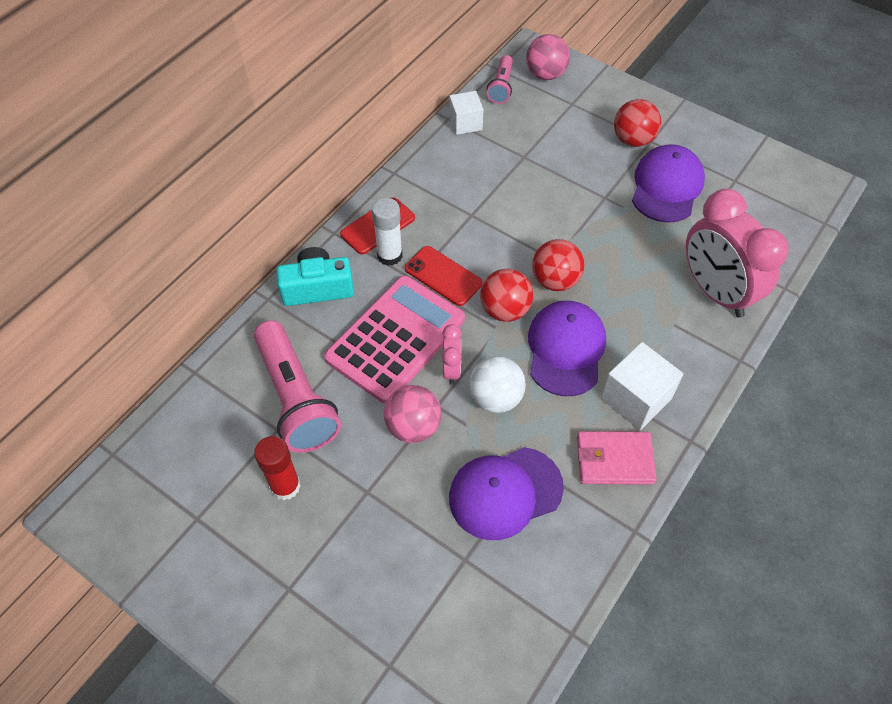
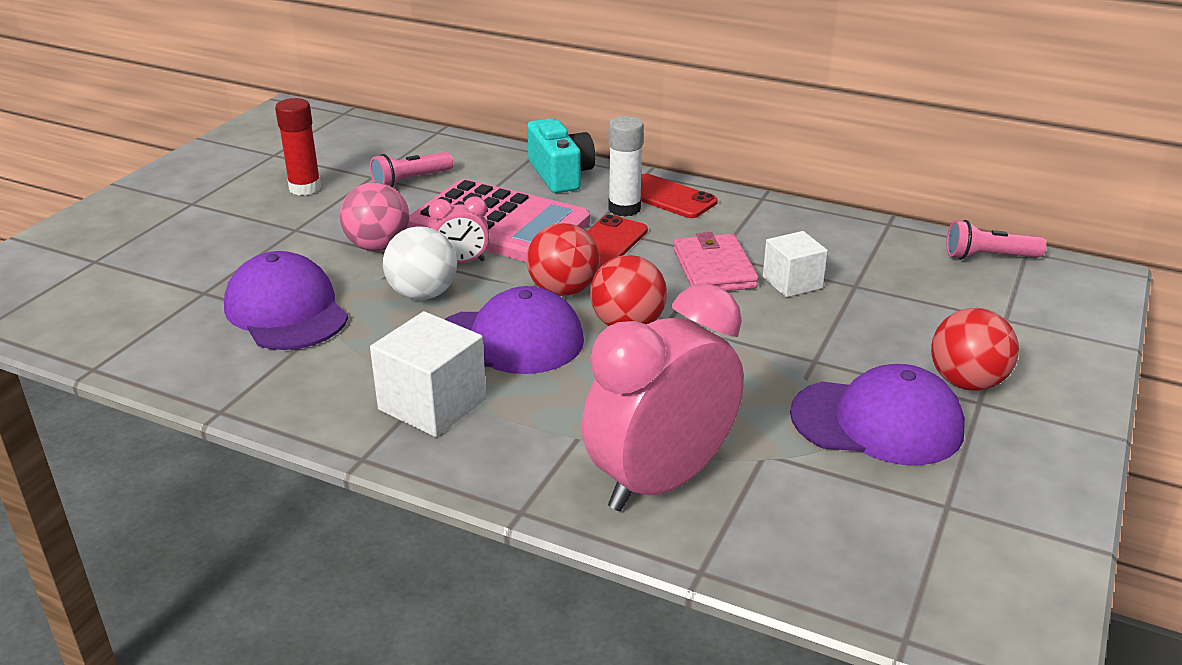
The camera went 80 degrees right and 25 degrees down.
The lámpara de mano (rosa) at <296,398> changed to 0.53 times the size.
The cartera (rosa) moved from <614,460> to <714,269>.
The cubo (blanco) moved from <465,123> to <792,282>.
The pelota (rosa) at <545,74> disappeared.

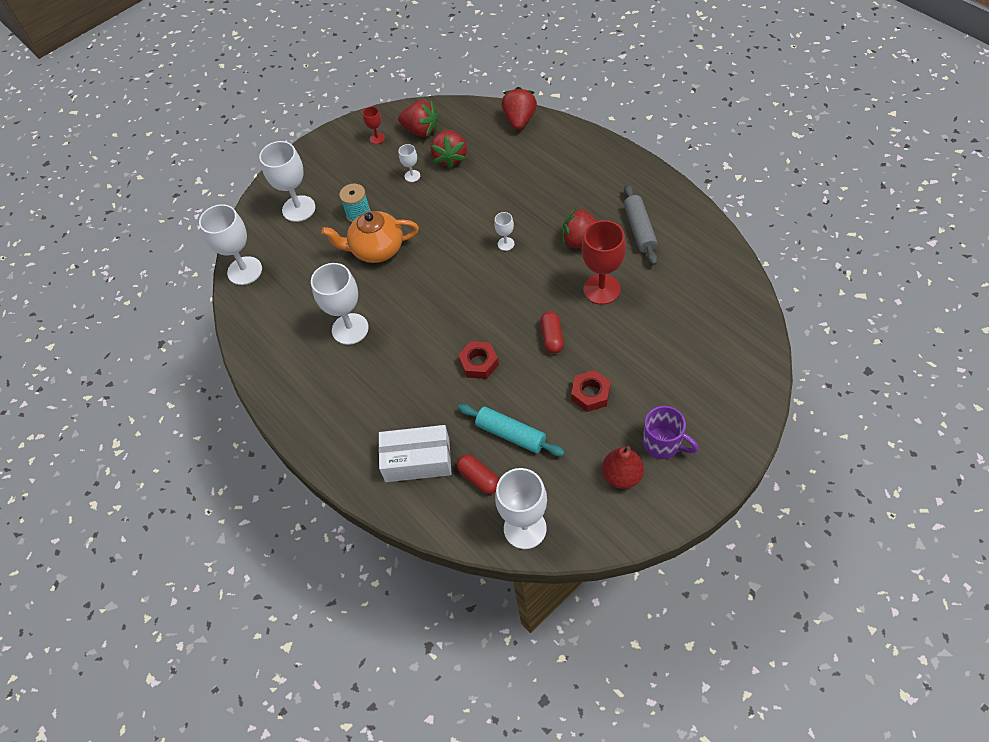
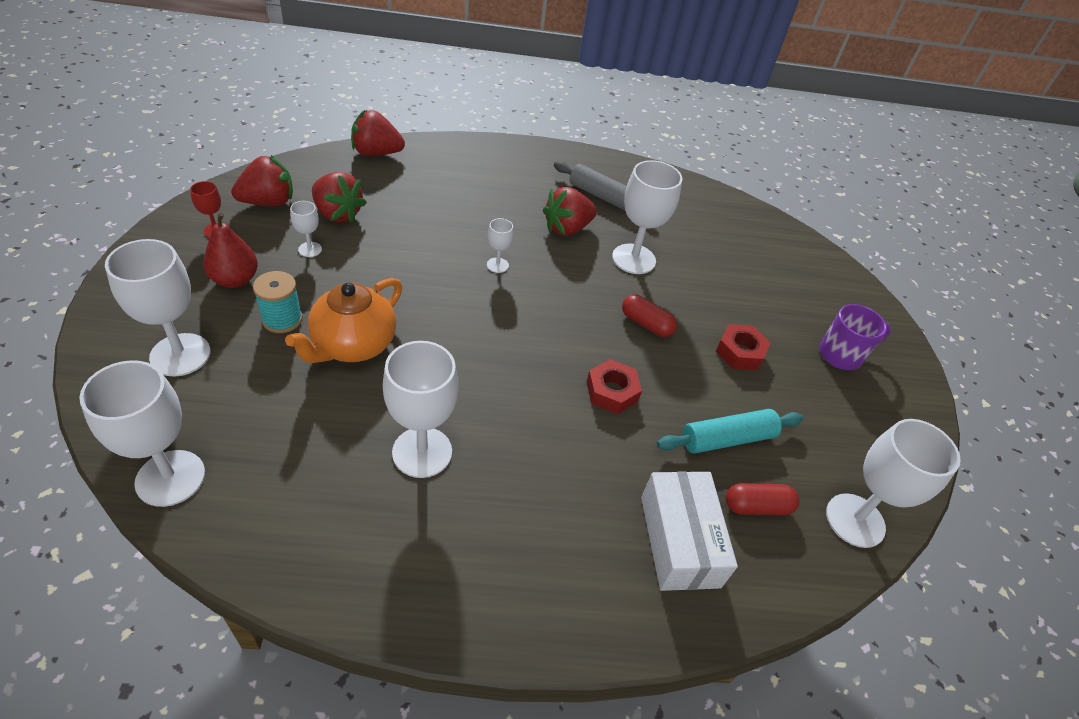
The camera went 60 degrees left and 10 degrees down.
The pera (rojo) moved from <622,476> to <235,280>.
The fresa (rojo) at <519,120> turned 45 degrees counterclockwise.
The copa (rojo) at <601,289> became the copa (blanco) at <633,259>.
The caja (blanco) at <417,460> turned 45 degrees counterclockwise.

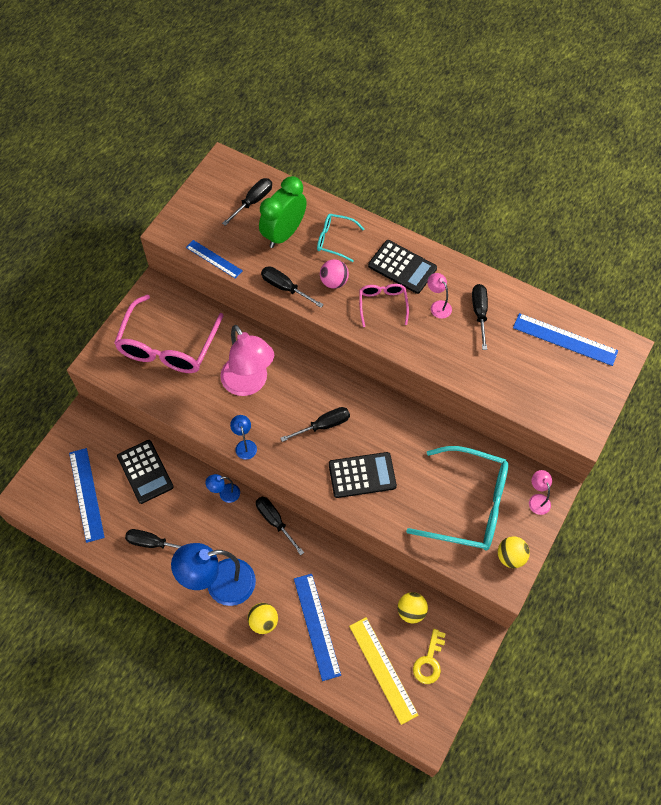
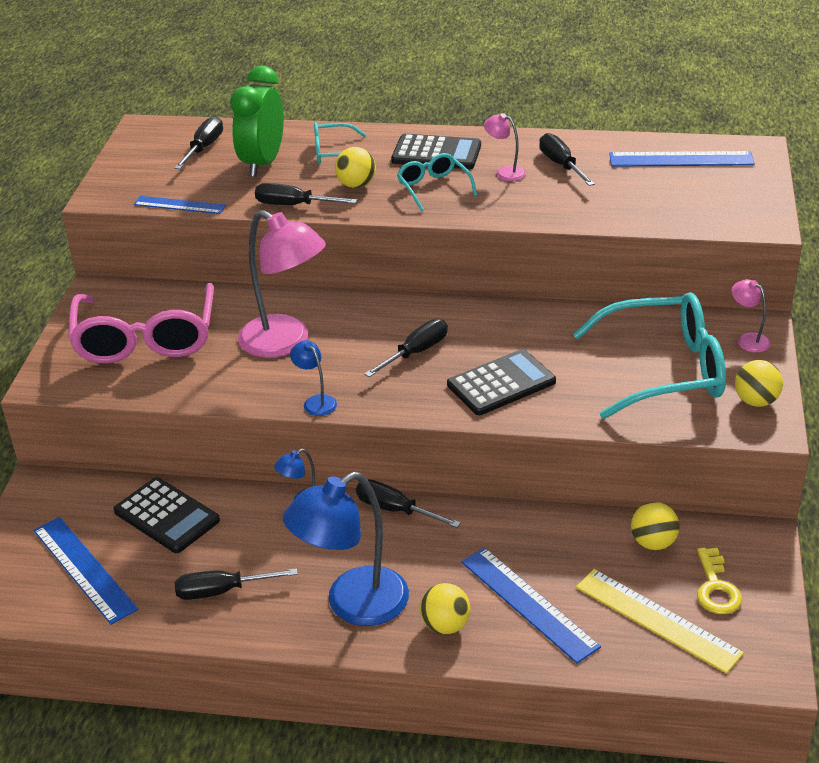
The camera went 20 degrees left and 25 degrees down.
The pelota (rosa) at <334,282> became the pelota (amarillo) at <356,185>.
The gafas (rosa) at <382,304> became the gafas (turquesa) at <433,188>.

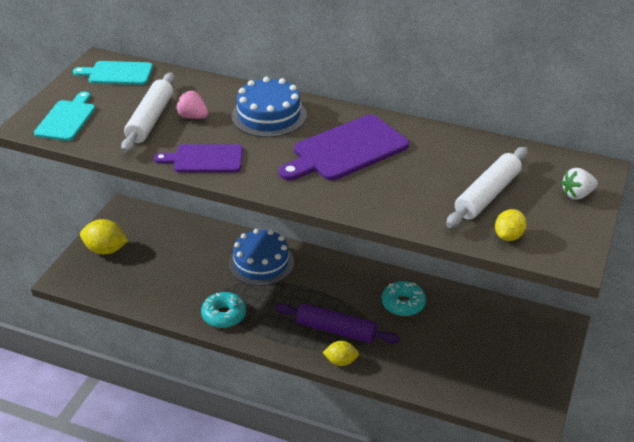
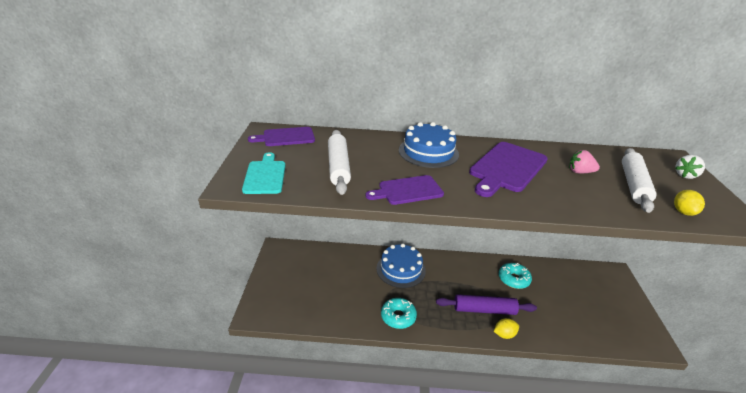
The camera went 20 degrees left and 5 degrees down.
The tabla de cortar (turquesa) at <117,73> became the tabla de cortar (morado) at <286,137>.
The fresa (rosa) moved from <193,117> to <580,172>.
The limón (amarillo) at <106,250> disappeared.

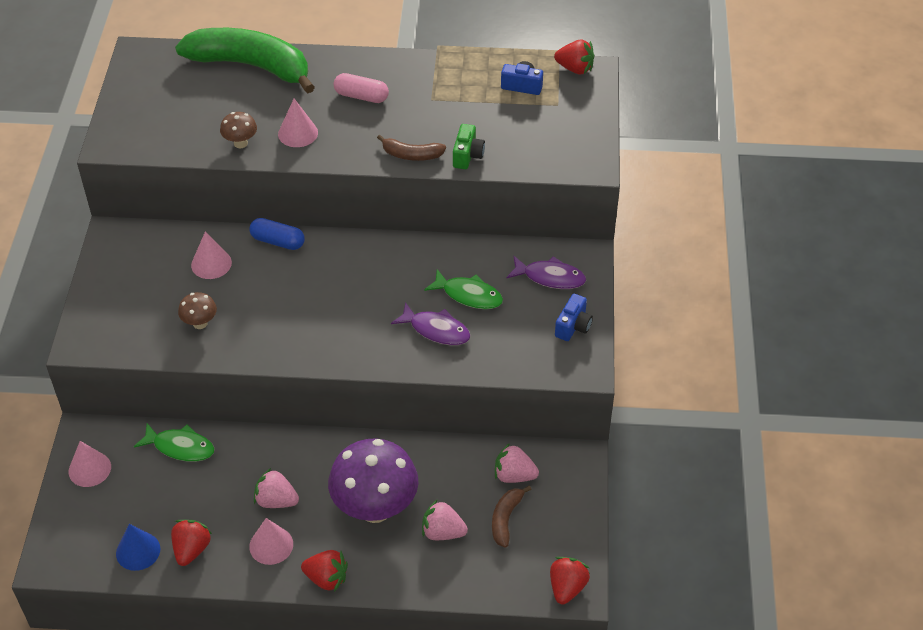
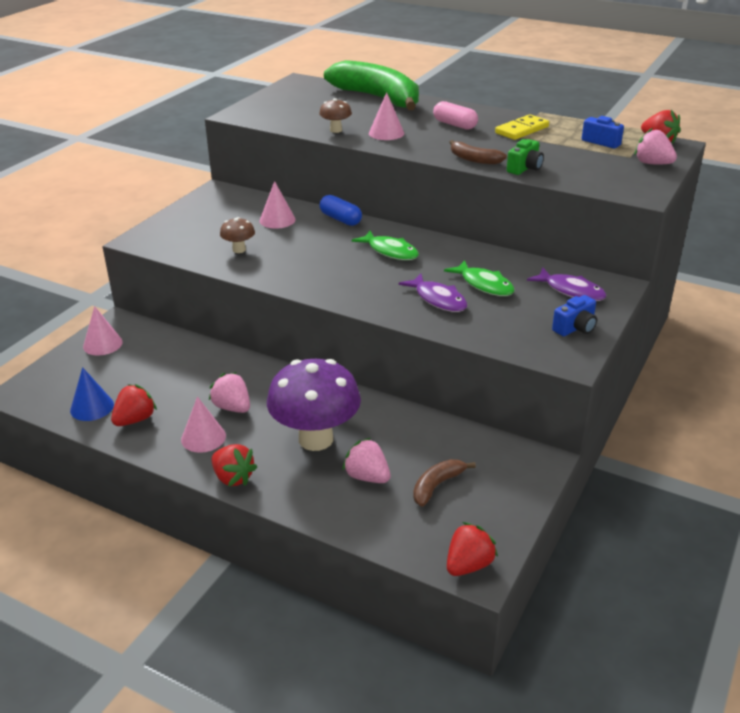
The camera went 25 degrees right and 15 degrees down.
The pez (verde) moved from <180,447> to <390,251>.
The ficha de dominó (amarillo) at <521,130> appeared.
The fresa (rosa) moved from <514,475> to <652,163>.

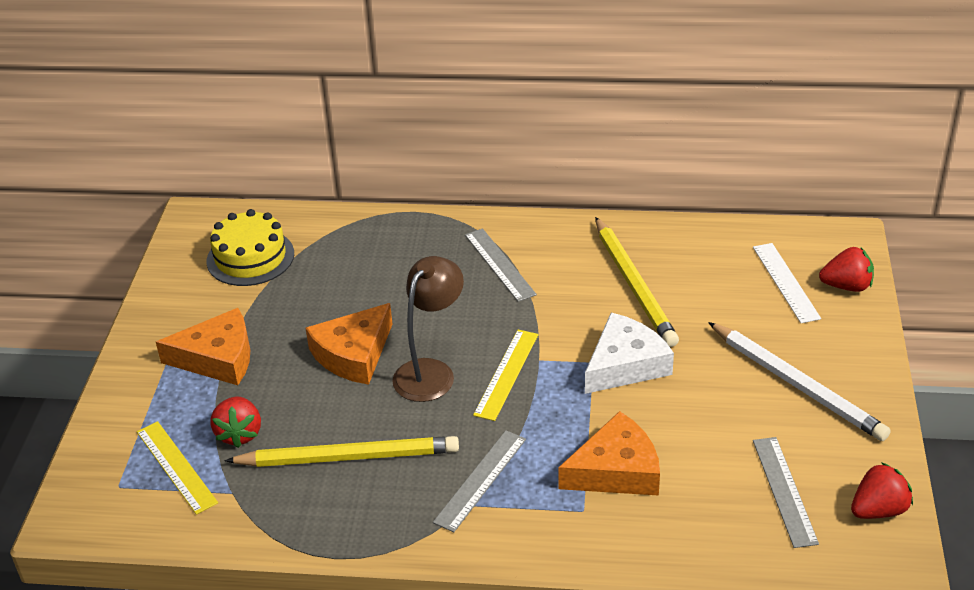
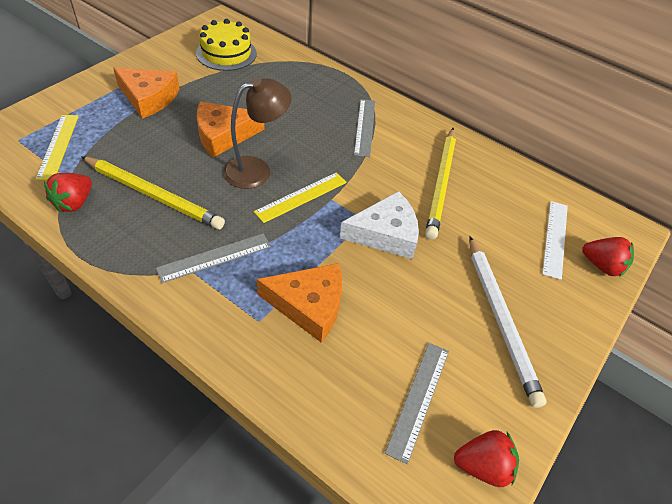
The camera went 25 degrees right and 10 degrees up.
The fresa (rojo) moved from <239,434> to <74,203>.

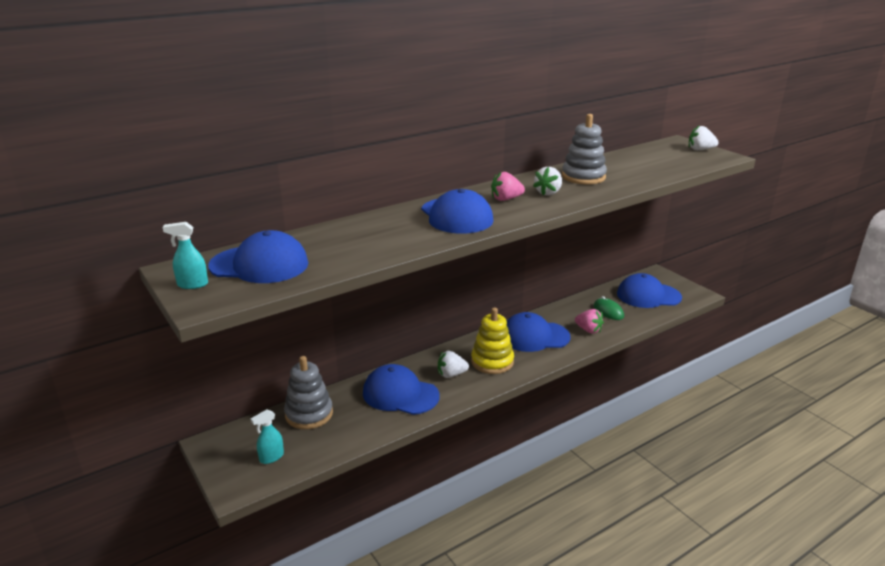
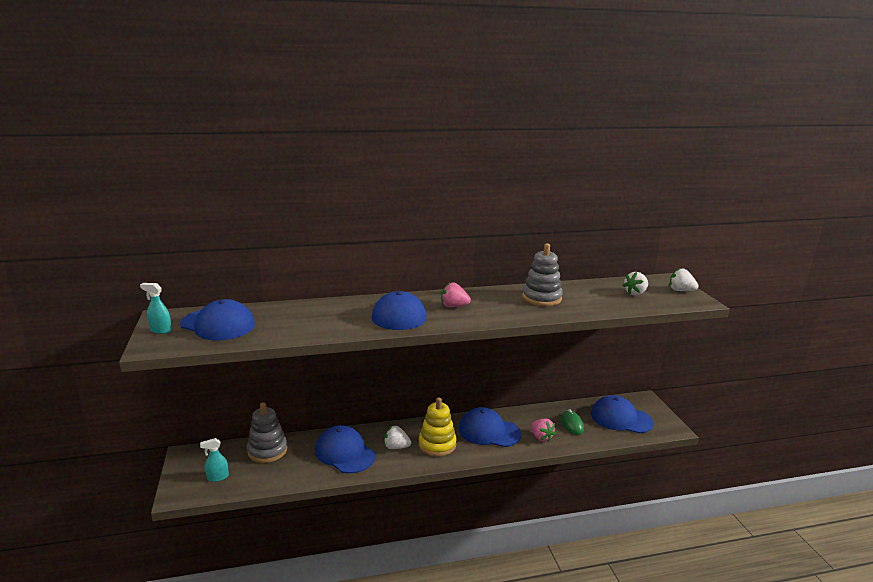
The camera went 20 degrees right and 5 degrees down.
The fresa (blanco) moved from <548,193> to <635,293>.

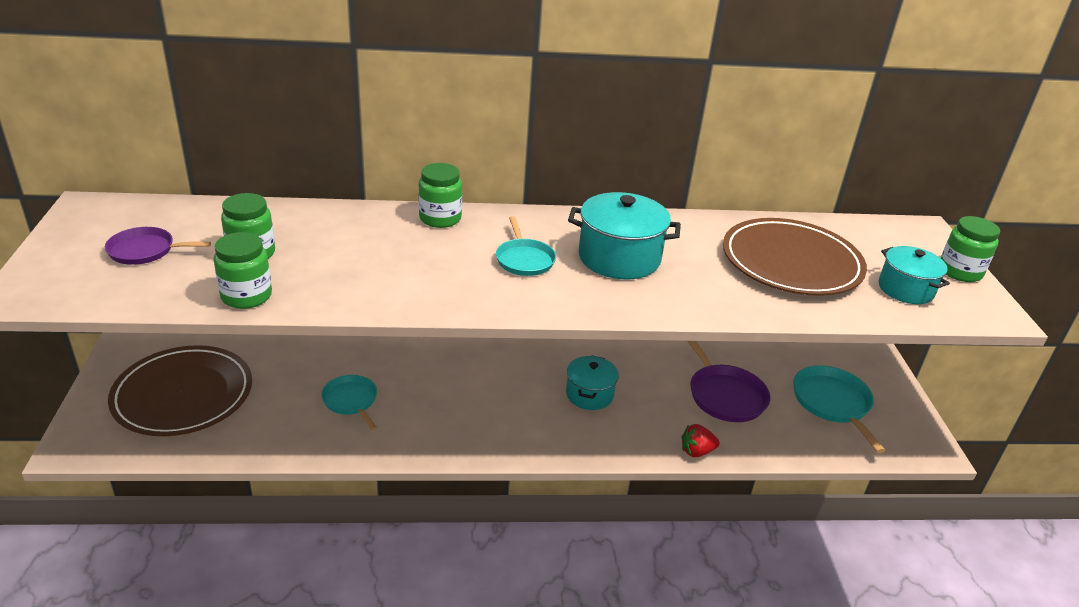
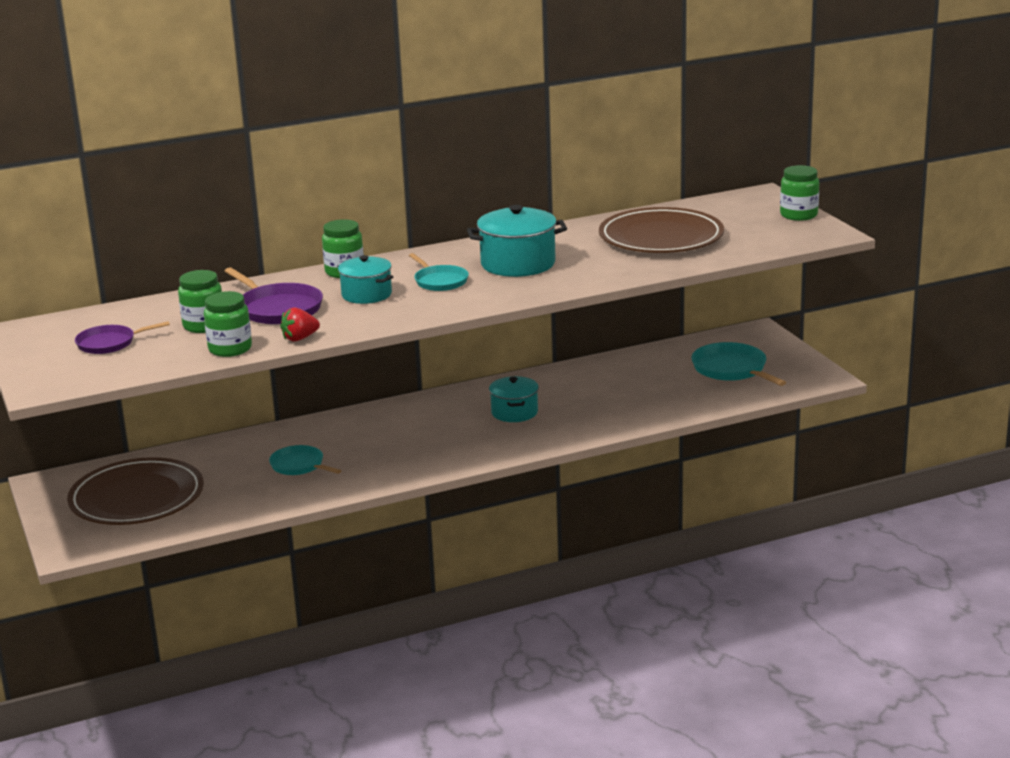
The camera went 15 degrees left and 10 degrees down.
The sartén (morado) moved from <724,395> to <277,309>.
The fresa (rojo) moved from <696,451> to <300,338>.
The olla (turquesa) moved from <905,289> to <366,295>.

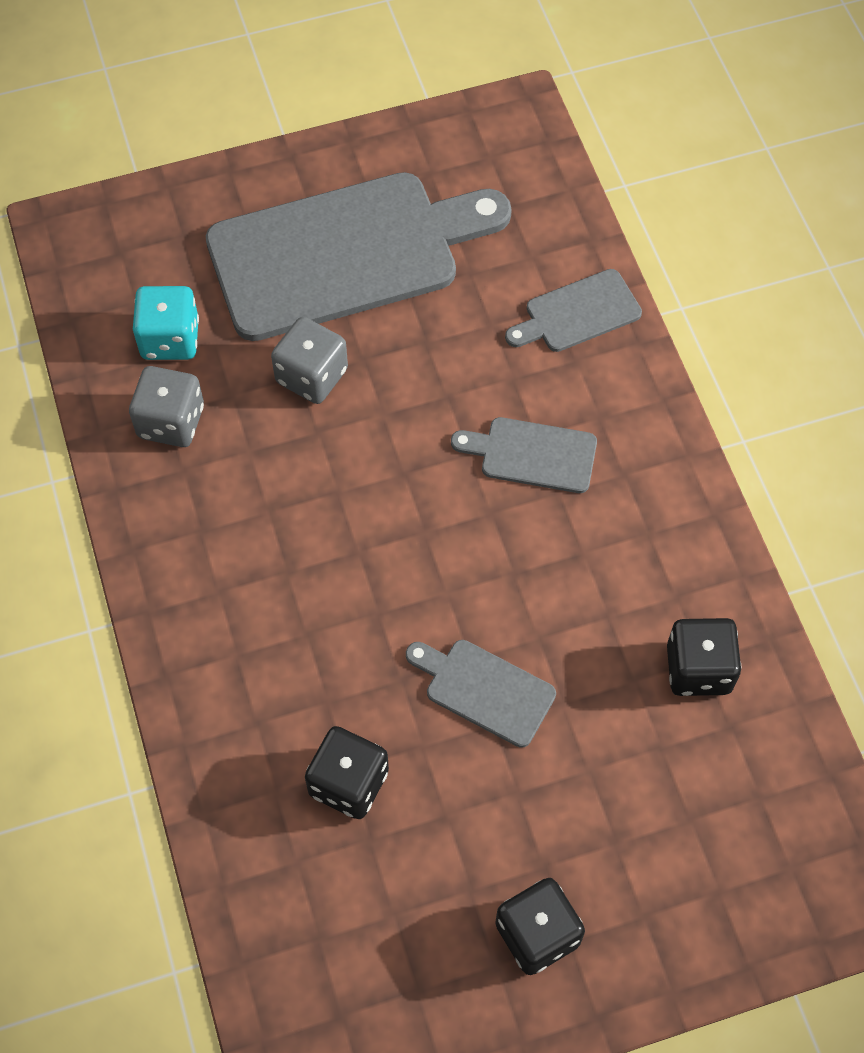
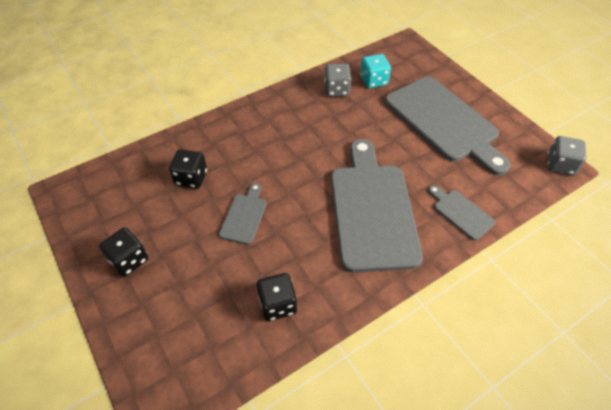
The camera went 75 degrees right and 10 degrees down.
The tabla de cortar (gris) at <532,454> changed to 2.24 times the size.
The dado (gris) moved from <312,376> to <560,165>.

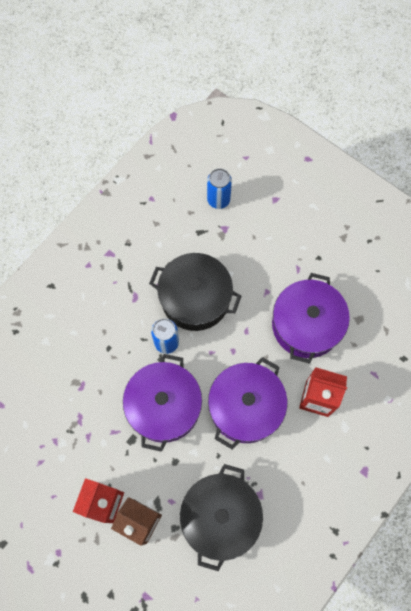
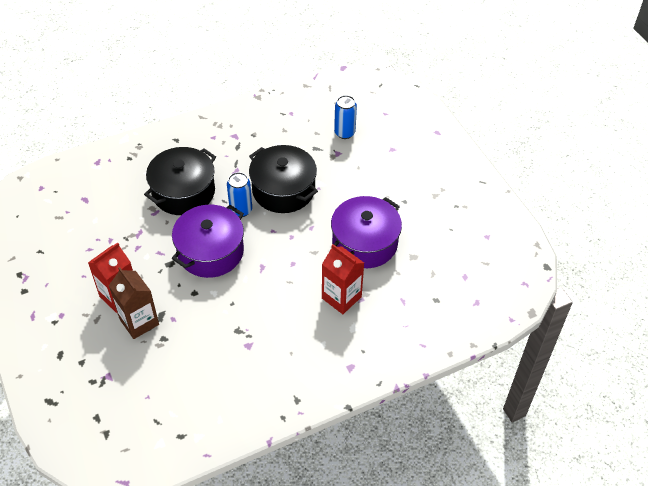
The camera went 25 degrees right and 20 degrees down.
The olla (negro) moved from <220,516> to <183,192>.
The olla (morado) at <245,407> disappeared.

